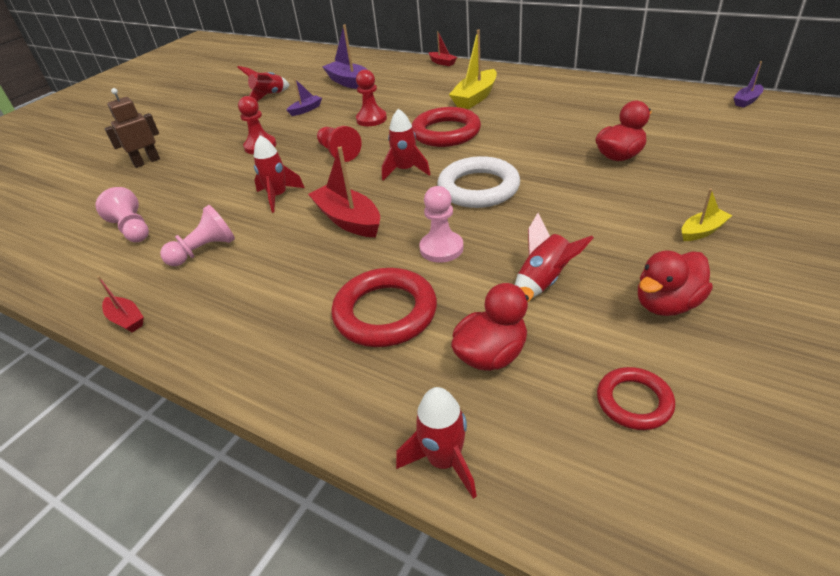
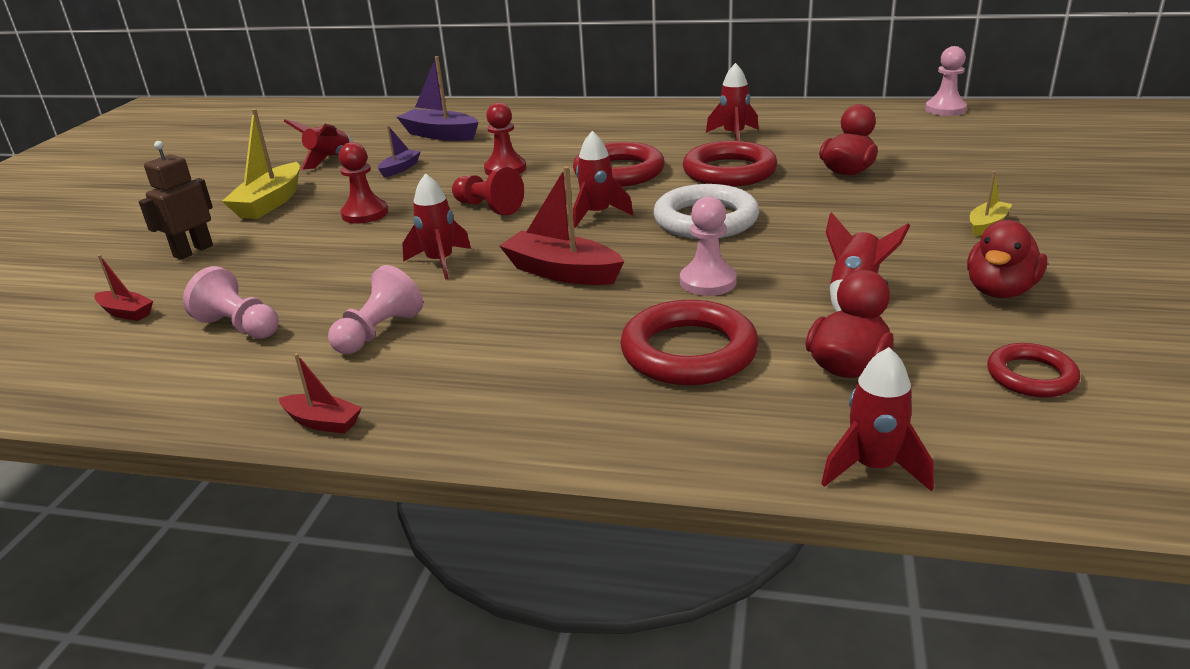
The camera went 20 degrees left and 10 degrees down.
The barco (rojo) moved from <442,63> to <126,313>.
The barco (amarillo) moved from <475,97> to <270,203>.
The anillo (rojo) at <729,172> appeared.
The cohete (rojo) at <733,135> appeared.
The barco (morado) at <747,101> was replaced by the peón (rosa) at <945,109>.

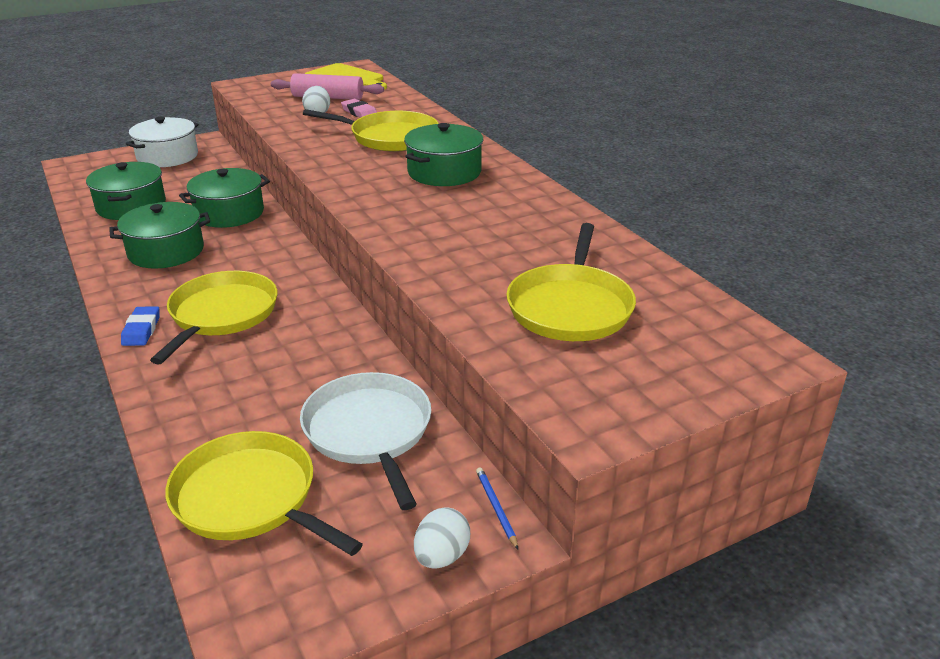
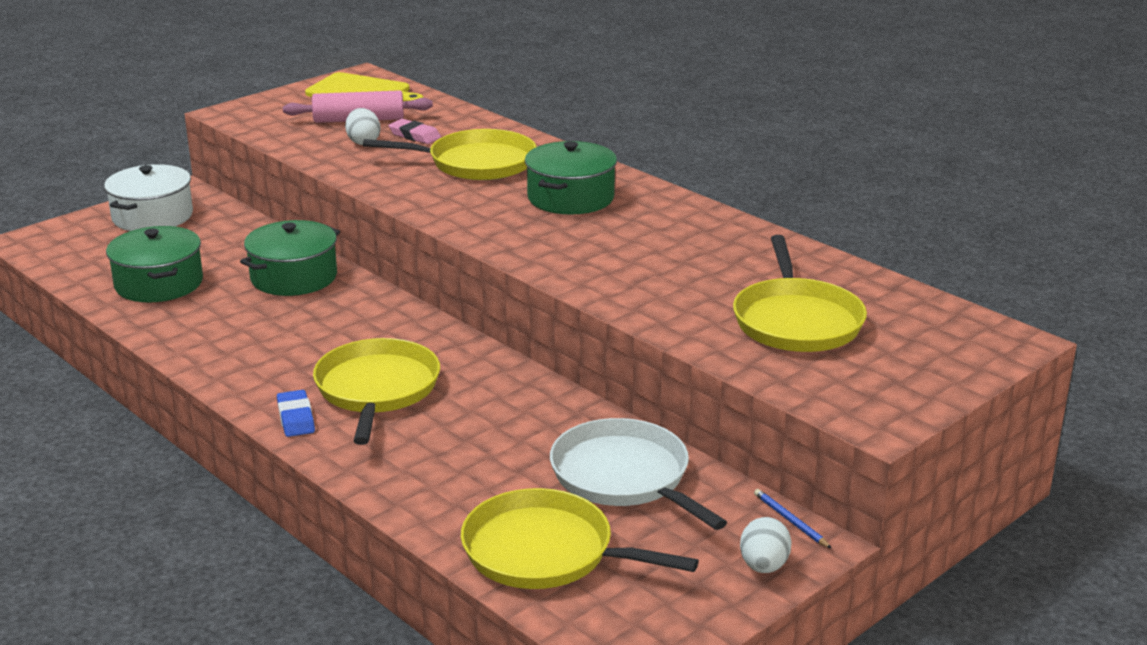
The camera went 15 degrees left and 5 degrees down.
The olla (verde) at <166,251> disappeared.

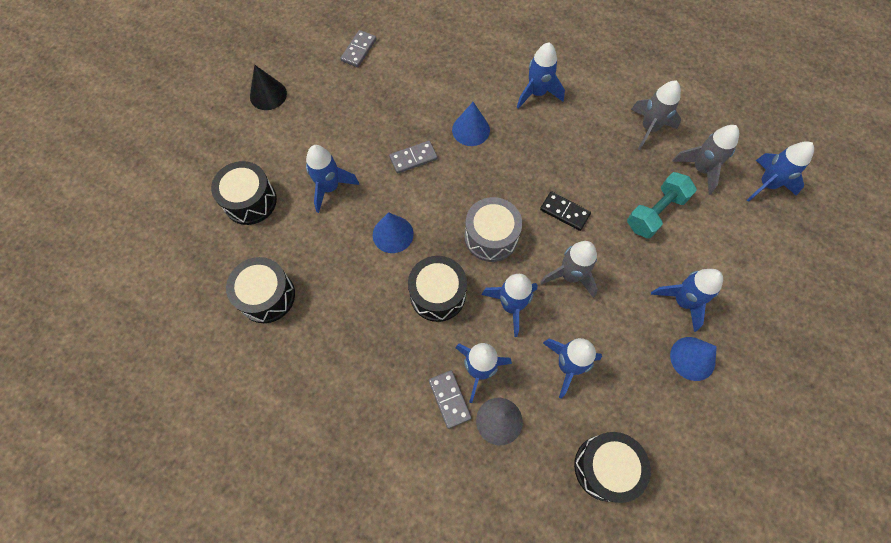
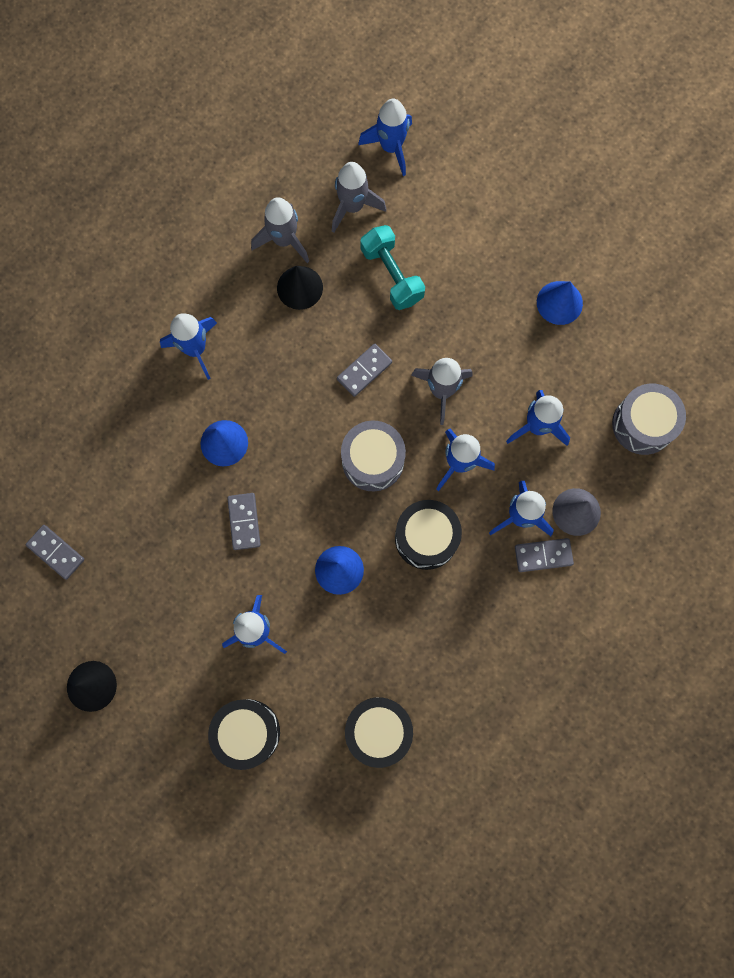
The camera went 75 degrees left and 10 degrees up.
The cono (negro) at <300,287> appeared.
The ficha de dominó (negro) at <564,212> became the ficha de dominó (gris) at <364,371>.
The tambor (negro) at <605,467> became the tambor (gris) at <643,424>.
The cohete (azul) at <682,301> disappeared.

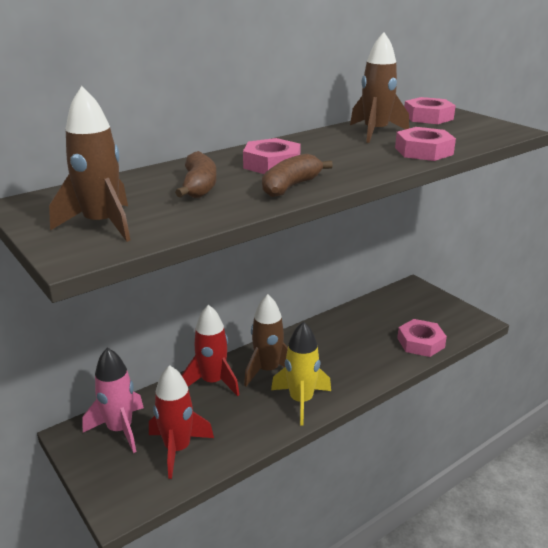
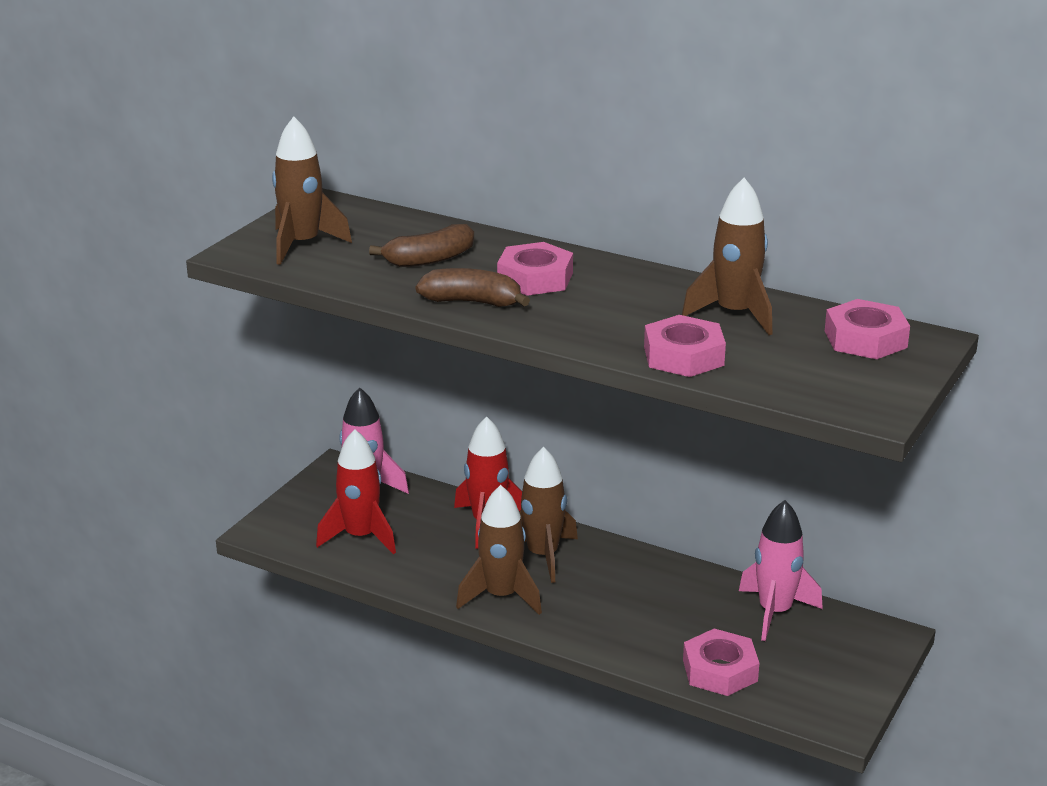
The camera went 65 degrees right and 0 degrees up.
The cohete (amarillo) at <301,401> became the cohete (marrón) at <501,596>.
The cohete (rosa) at <775,612> appeared.

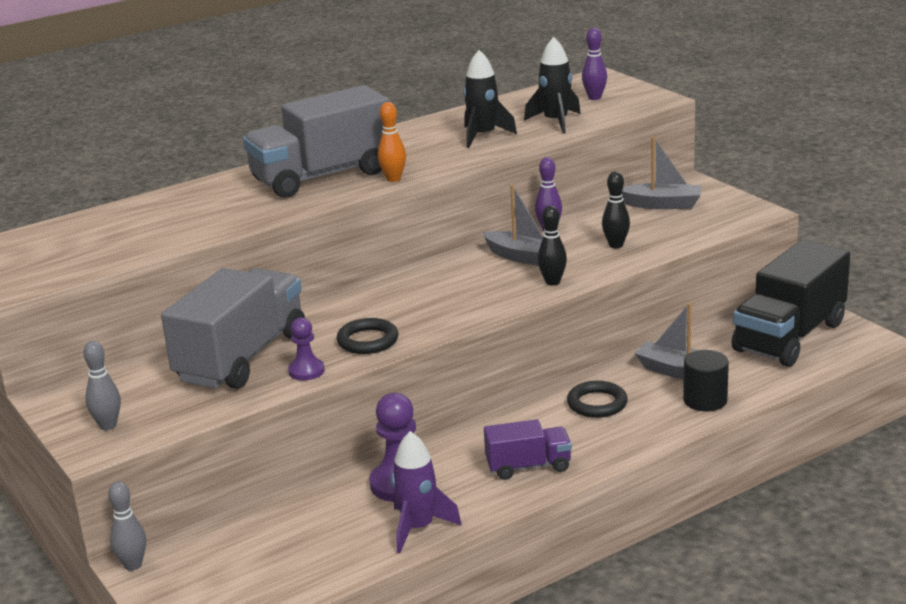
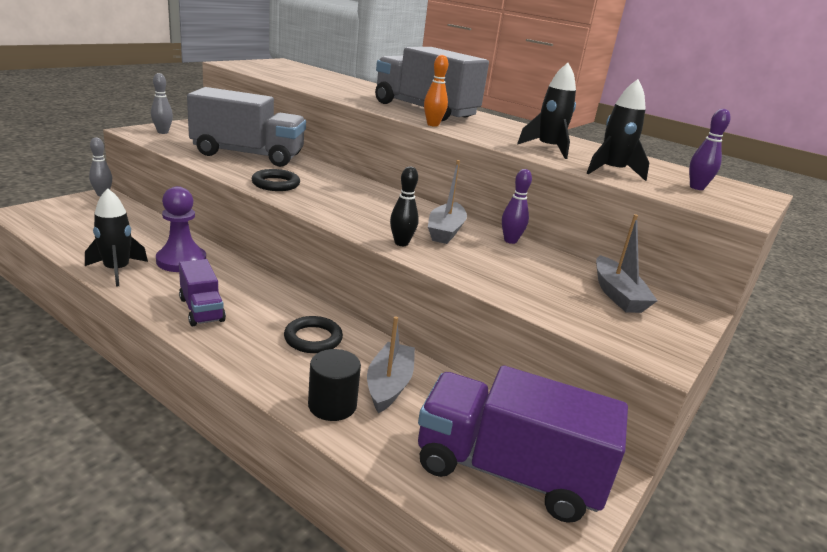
The camera went 65 degrees right and 0 degrees up.
The cohete (morado) at <418,528> became the cohete (negro) at <117,270>.
The camión (negro) at <789,337> became the camión (morado) at <507,471>.
The peón (morado) at <306,371> disappeared.
The bolo (negro) at <616,245> disappeared.

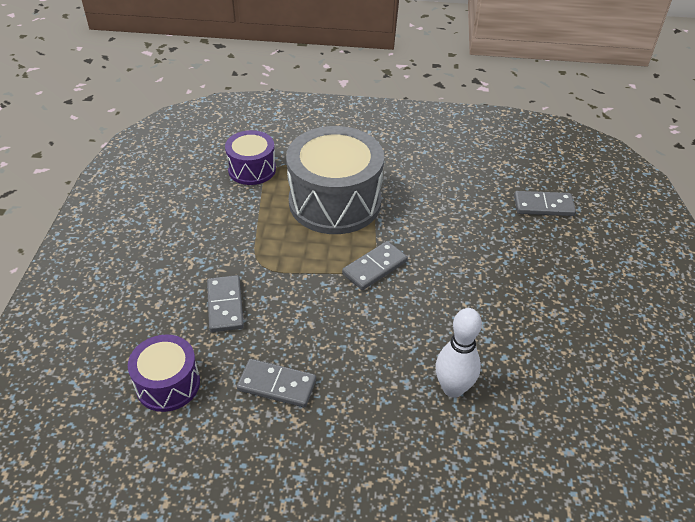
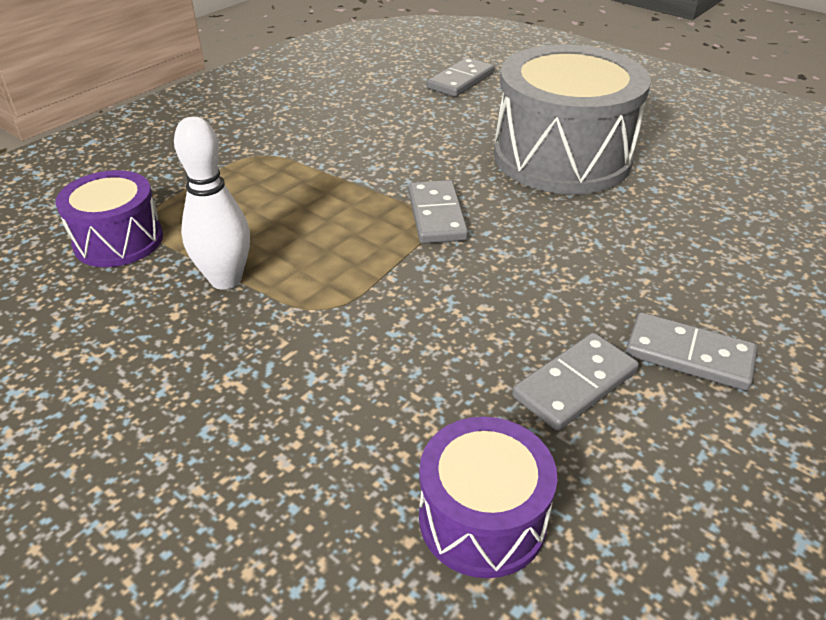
The camera went 55 degrees left and 5 degrees down.
The bolo (blanco) moved from <453,388> to <226,279>.
The tambor (gris) moved from <335,202> to <562,157>.
The ficha de dominó (gris) moved from <225,305> to <689,355>.

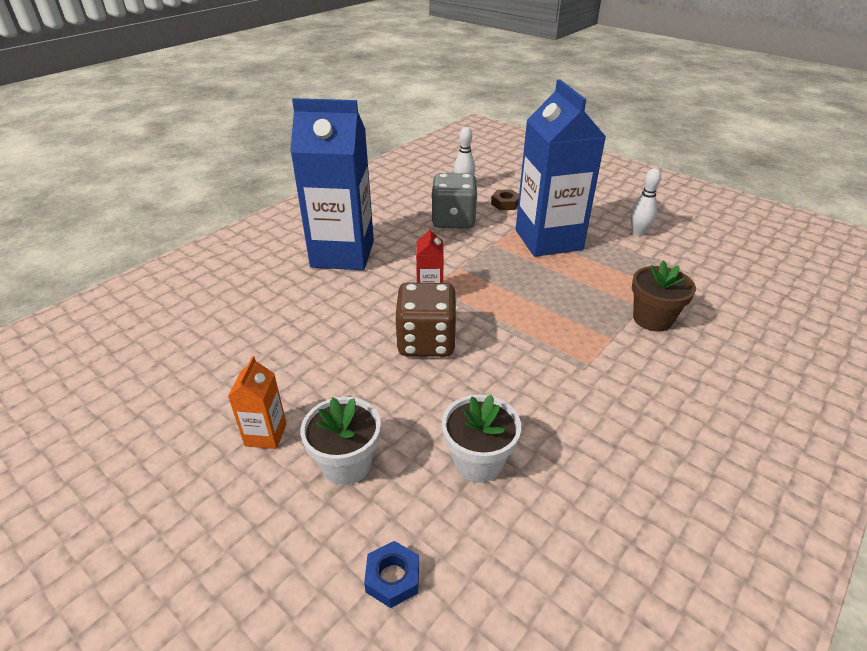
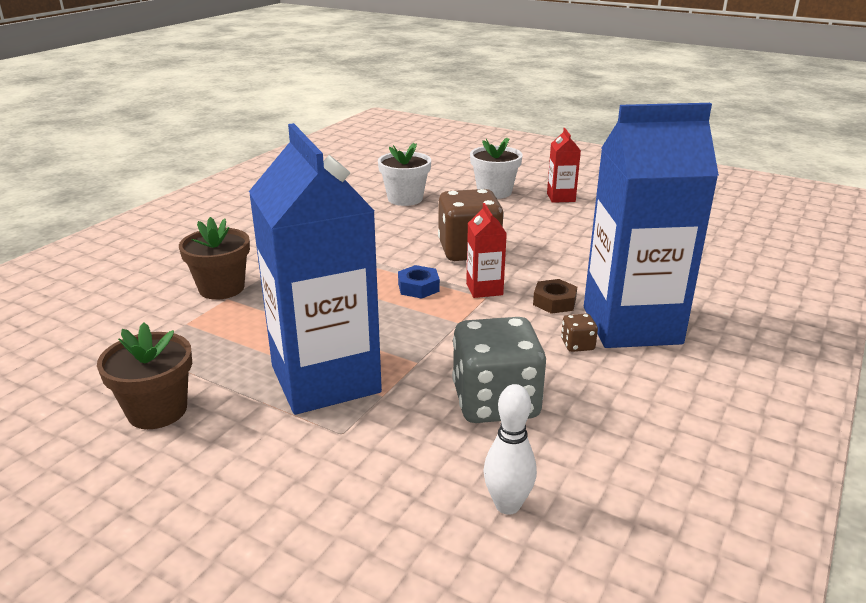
The camera went 170 degrees right and 10 degrees down.
The bolo (blanco) at <638,233> was replaced by the maceta (marrón) at <157,411>.
The tuerca (azul) moved from <393,578> to <418,287>.
The tuerca (marrón) moved from <505,203> to <554,302>.
The cartón de leche (naranja) at <266,434> became the cartón de leche (rojo) at <561,197>.
The dado (marrón) at <577,345> appeared.

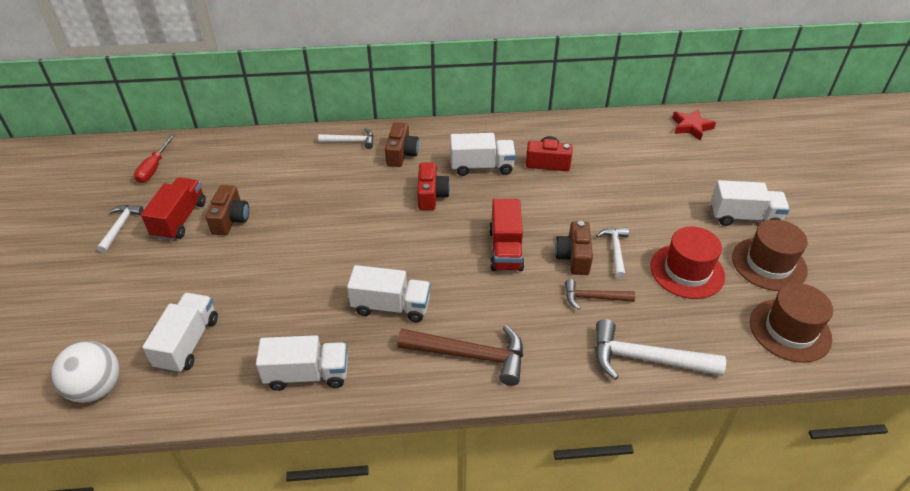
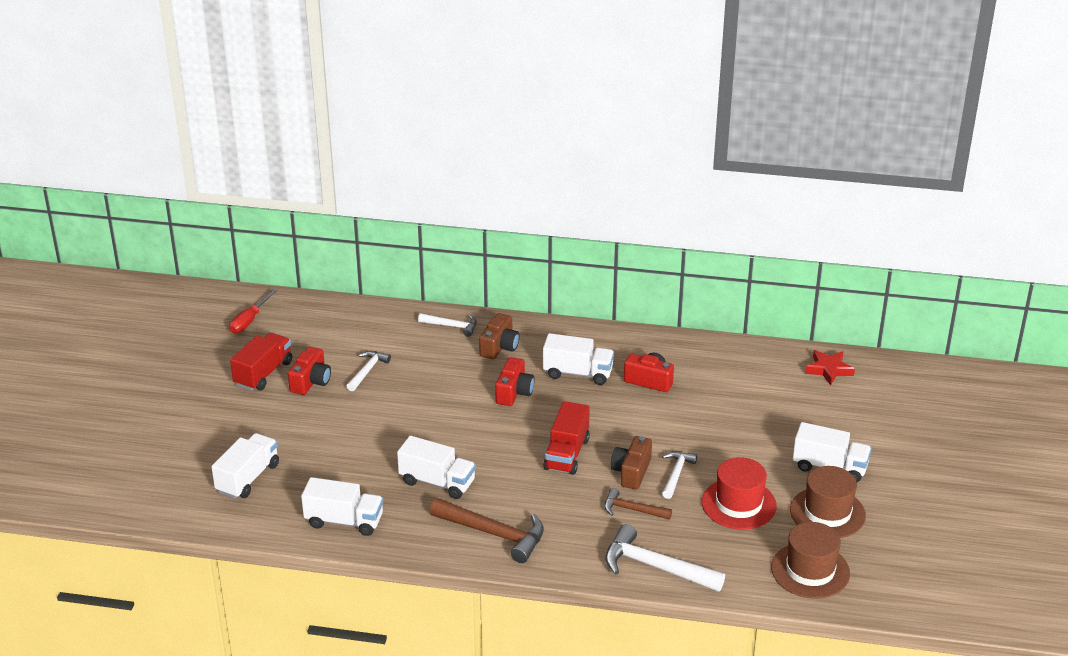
The camera went 15 degrees right and 10 degrees down.
The cámara (marrón) at <231,219> became the cámara (rojo) at <311,381>.
The martillo (blanco) moved from <120,227> to <367,371>.
The pelota (blanco) at <96,388> disappeared.

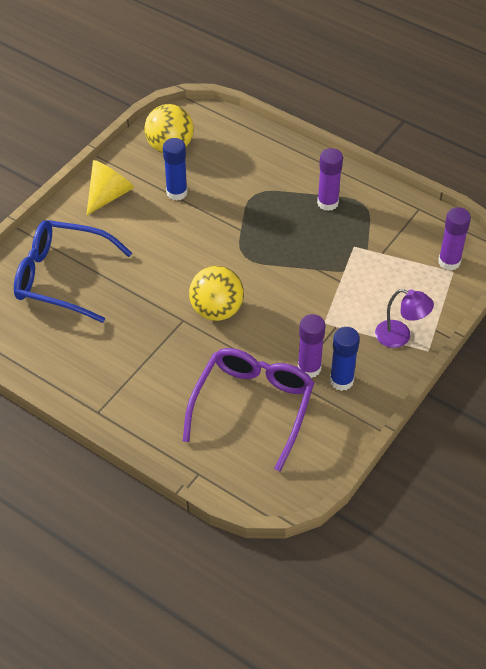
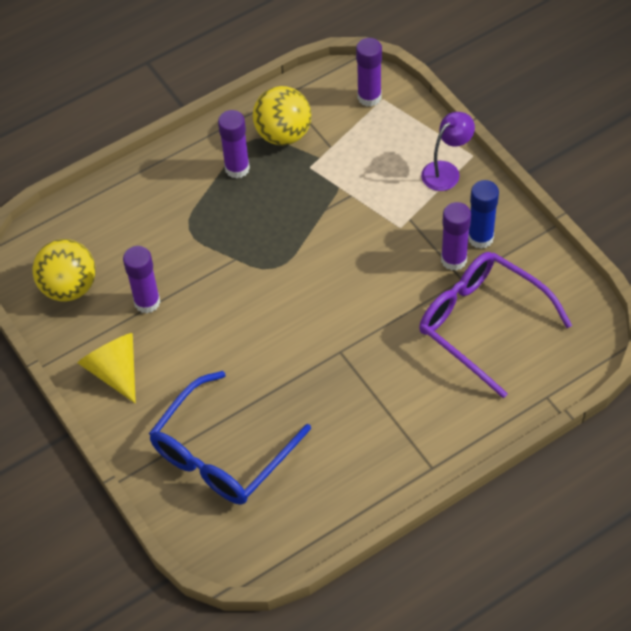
The camera went 65 degrees left and 5 degrees up.
The barra de pegamento (azul) at <176,192> became the barra de pegamento (morado) at <147,302>.
The pelota (amarillo) moved from <217,310> to <283,134>.

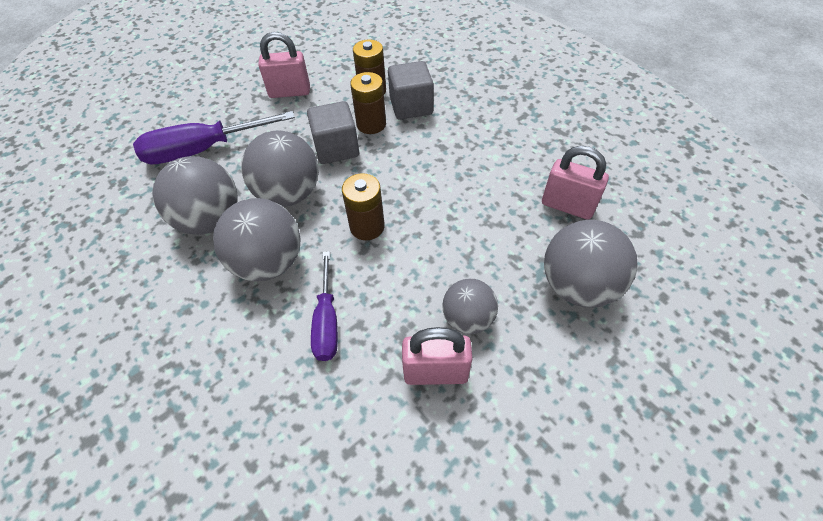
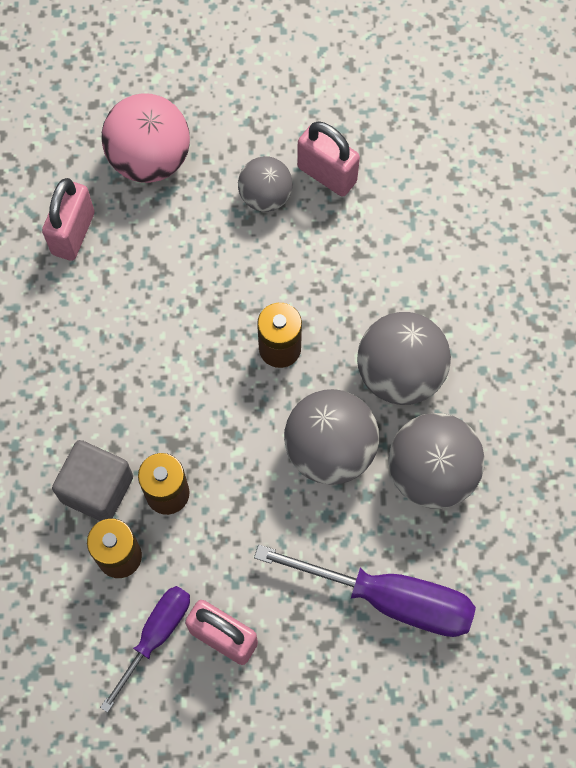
The camera went 145 degrees left and 15 degrees up.
The candado (rosa) at <567,206> turned 45 degrees clockwise.
The destornillador (morado) moved from <327,322> to <156,635>.
The pelota (gris) at <577,286> became the pelota (rosa) at <150,159>.
The cubo (gris) at <336,148> disappeared.

